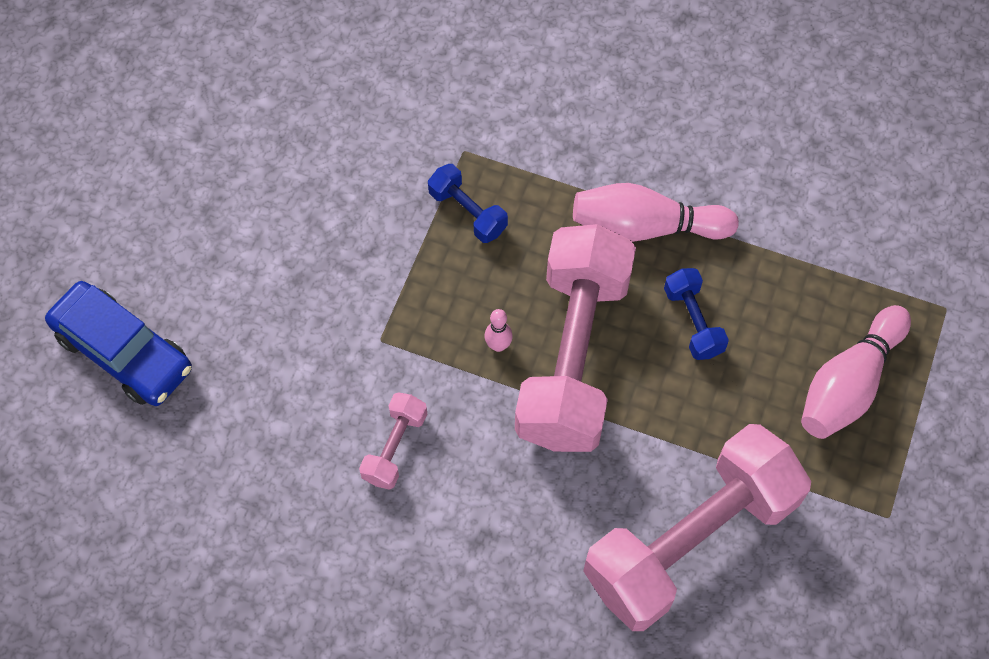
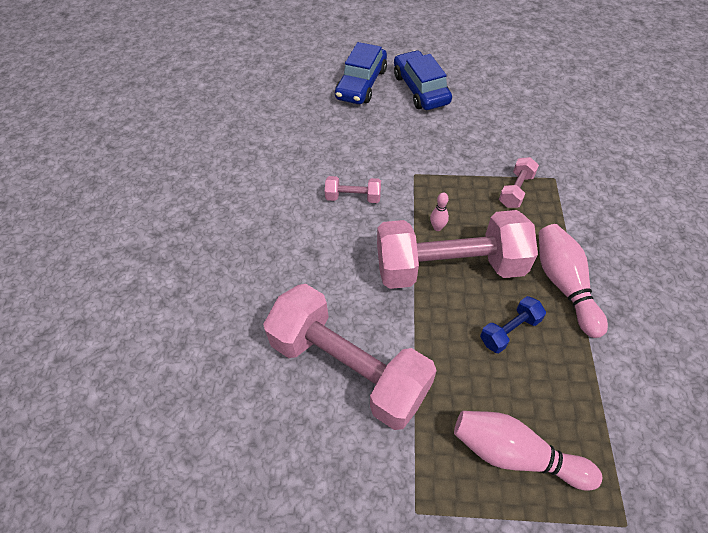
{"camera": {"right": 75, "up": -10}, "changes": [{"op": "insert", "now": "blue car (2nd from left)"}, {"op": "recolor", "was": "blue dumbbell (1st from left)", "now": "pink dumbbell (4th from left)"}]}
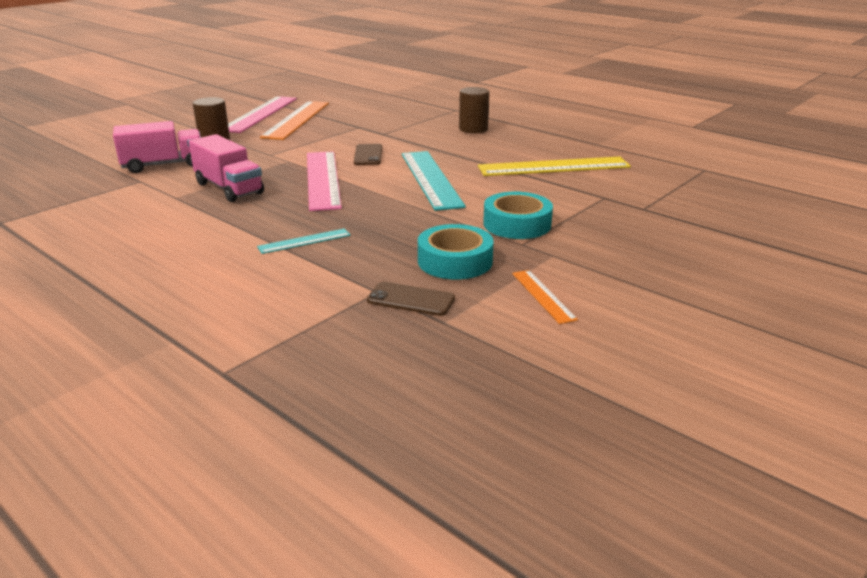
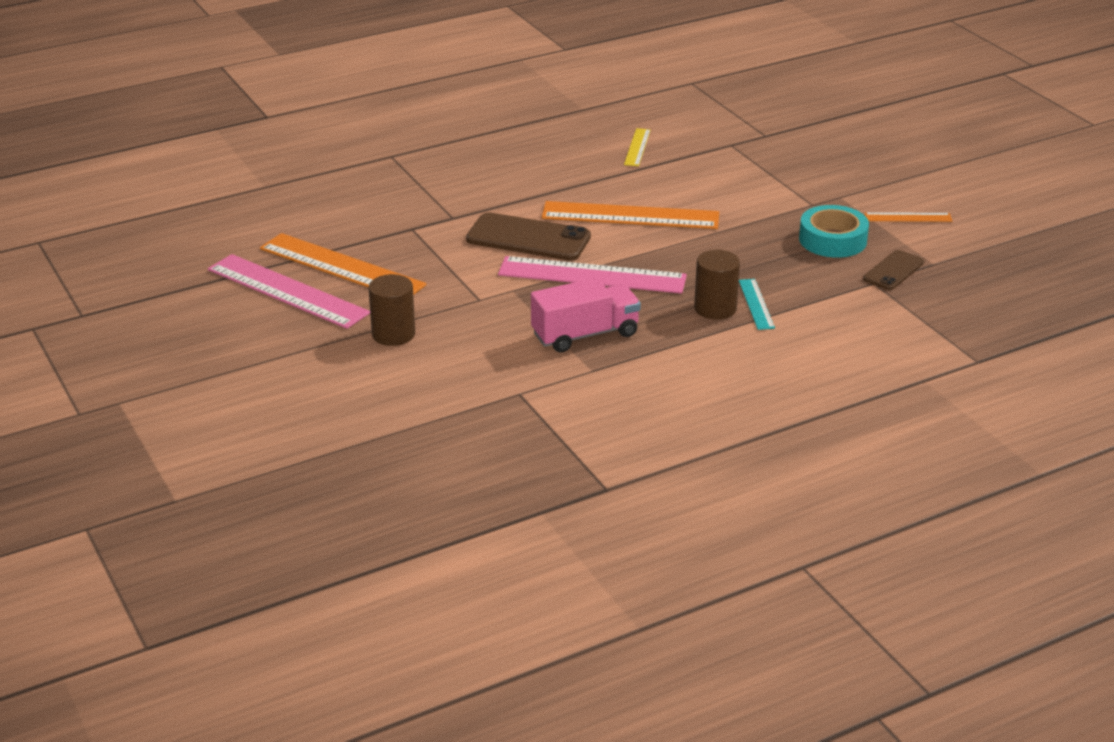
{"camera": {"right": -70, "up": 5}, "changes": [{"op": "resize", "was": "brown phone (1st from left)", "ratio": 1.72}, {"op": "recolor", "was": "turquoise ruler (2nd from left)", "now": "orange ruler (2nd from left)"}, {"op": "resize", "was": "yellow ruler", "ratio": 0.49}, {"op": "move", "was": "brown cylinder (2nd from left)"}, {"op": "delete", "was": "pink truck (1st from left)"}, {"op": "delete", "was": "turquoise tape (2nd from left)"}]}
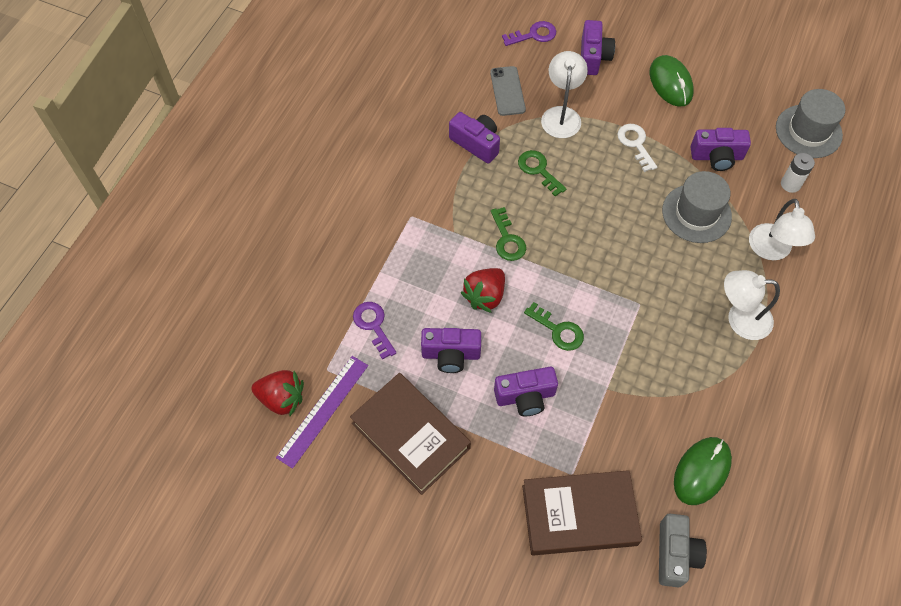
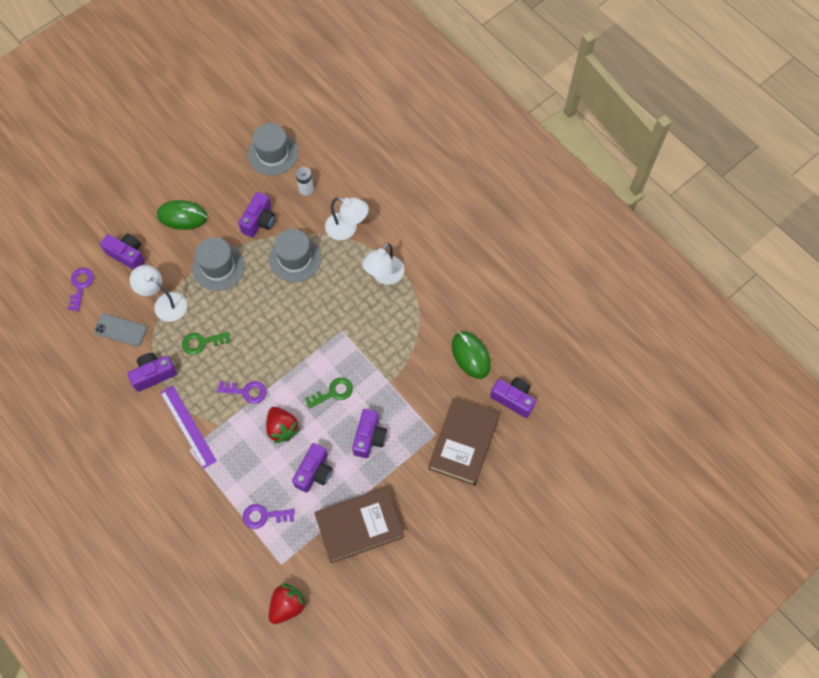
{"camera": {"right": -65, "up": 5}, "changes": [{"op": "move", "was": "purple ruler"}, {"op": "replace", "was": "white key", "now": "grey hat (1st from left)"}, {"op": "recolor", "was": "green key (1st from left)", "now": "purple key (2nd from left)"}, {"op": "recolor", "was": "grey camera", "now": "purple camera (6th from left)"}]}
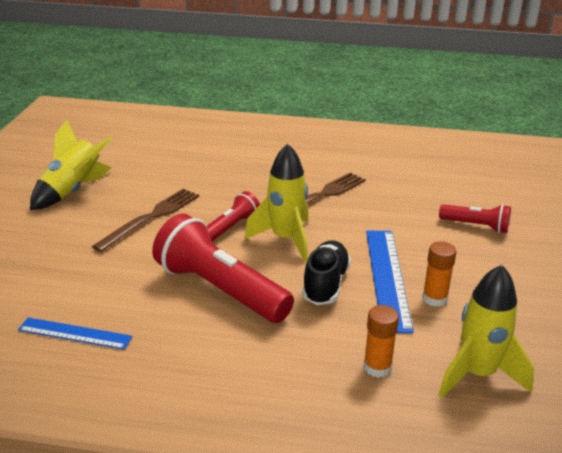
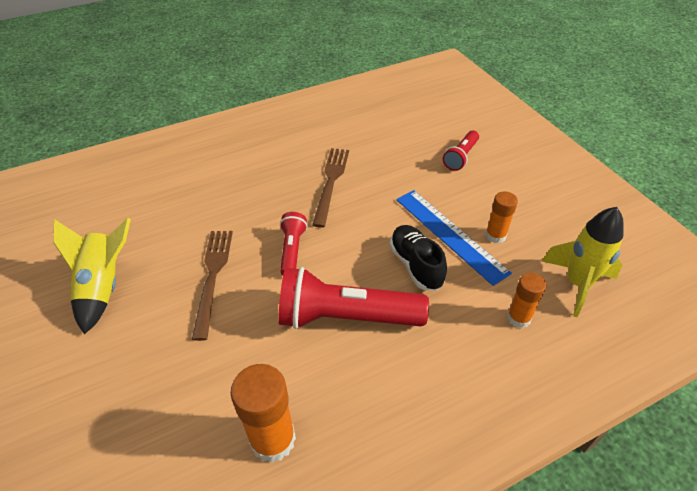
{"camera": {"right": -35, "up": 15}, "changes": [{"op": "replace", "was": "blue ruler (1st from left)", "now": "orange glue stick (1st from left)"}, {"op": "rotate", "was": "red flashlight (3rd from left)", "clockwise": 135}, {"op": "delete", "was": "yellow rocket (2nd from left)"}]}
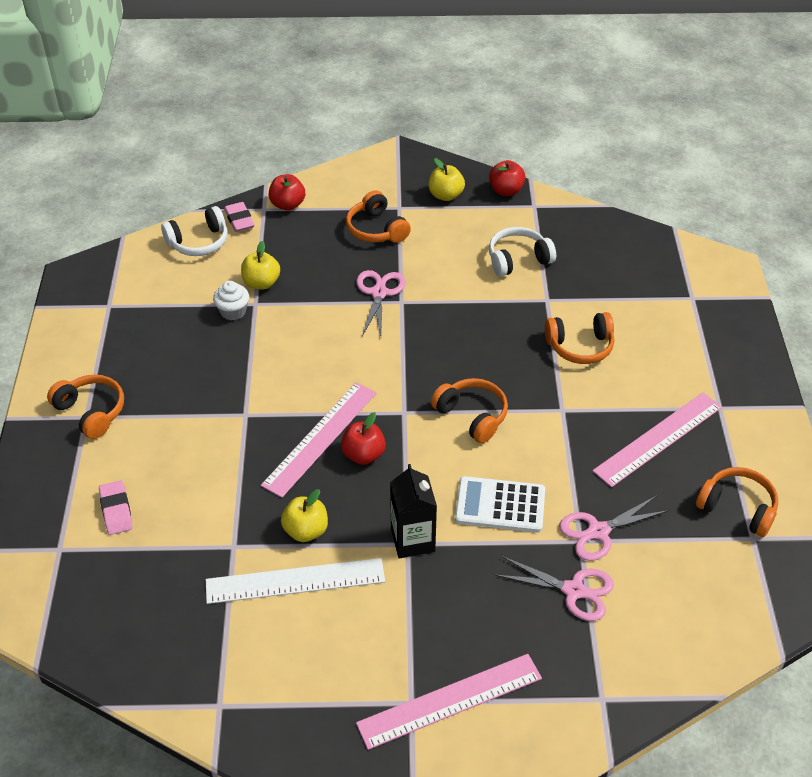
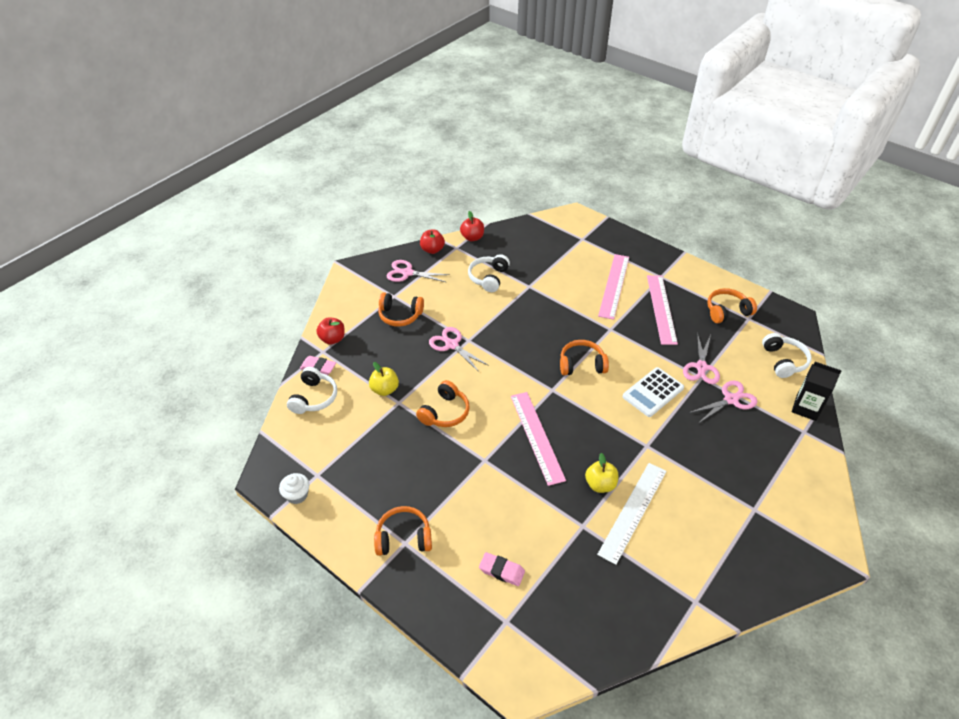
{"camera": {"right": -50, "up": 0}, "changes": [{"op": "move", "was": "white cupcake"}, {"op": "replace", "was": "yellow apple (3rd from left)", "now": "pink scissors (1st from left)"}, {"op": "move", "was": "orange headphones (4th from left in the first image)", "now": "orange headphones (3rd from left)"}, {"op": "move", "was": "red apple (2nd from left in the first image)", "now": "red apple (3rd from left)"}, {"op": "move", "was": "pink ruler (2nd from left)"}, {"op": "insert", "now": "white headphones (3rd from left)"}, {"op": "move", "was": "black carton"}]}
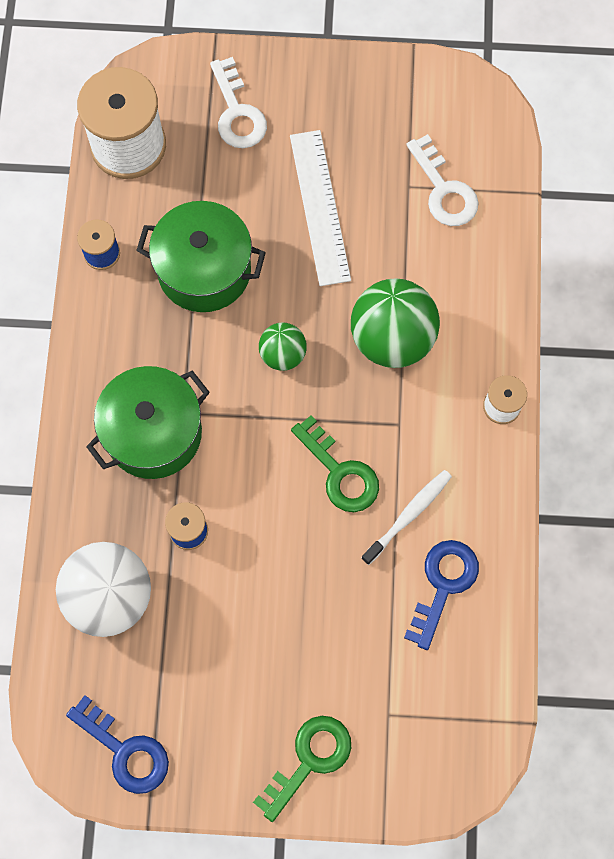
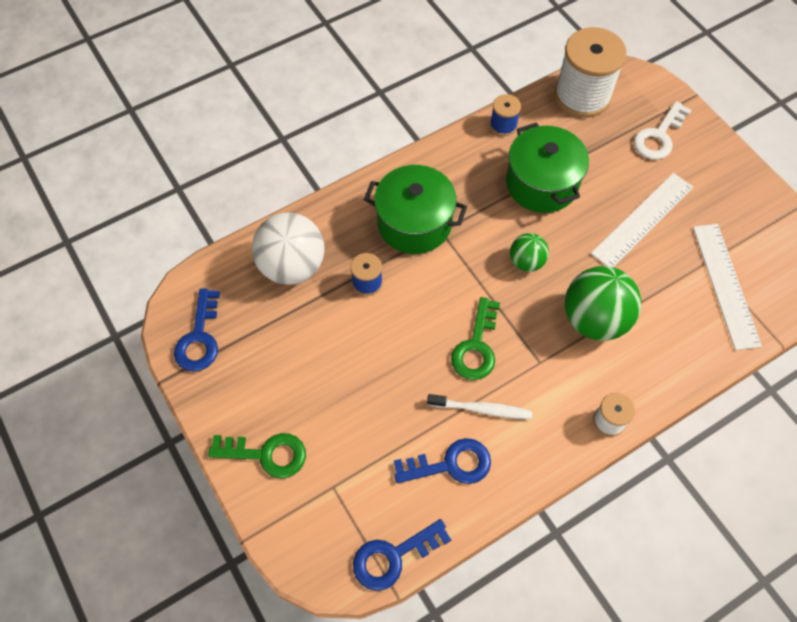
{"camera": {"right": 55, "up": -10}, "changes": [{"op": "insert", "now": "blue key (2nd from left)"}, {"op": "replace", "was": "white key (2nd from left)", "now": "white ruler (2nd from left)"}]}
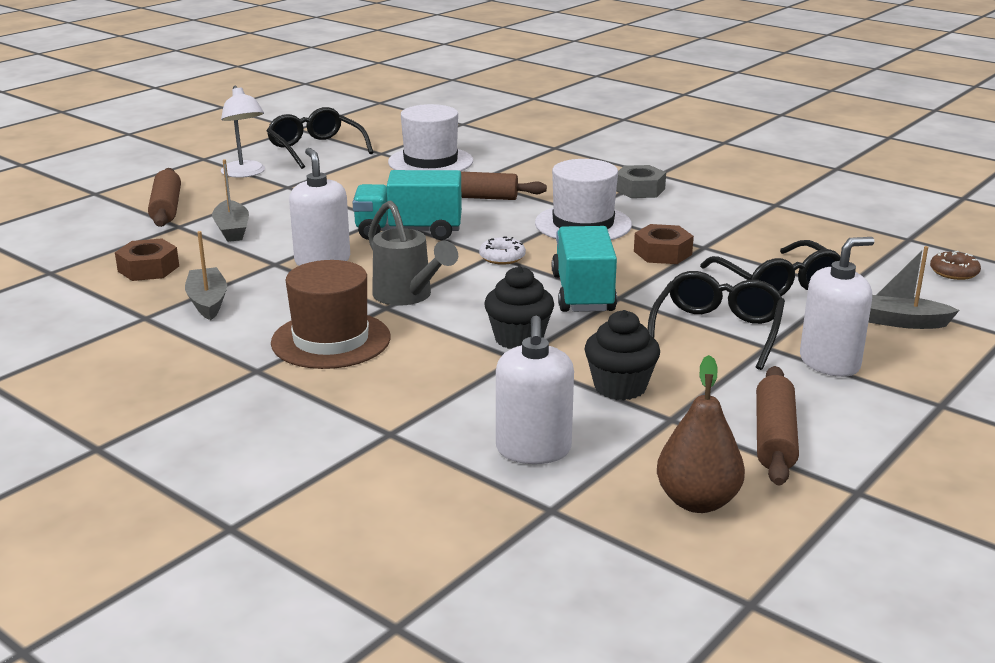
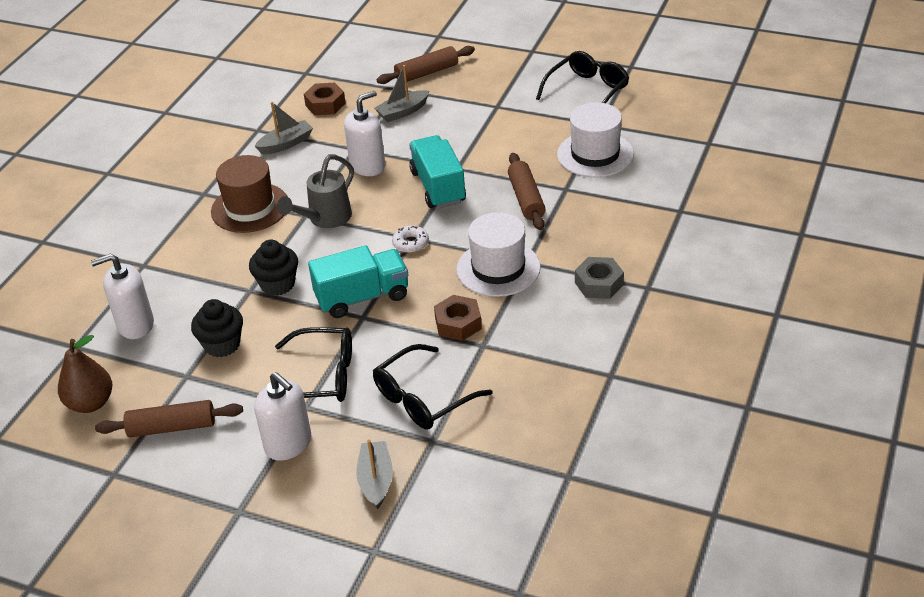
{"camera": {"right": 75, "up": 15}, "changes": [{"op": "delete", "was": "white lamp"}, {"op": "delete", "was": "brown donut"}]}
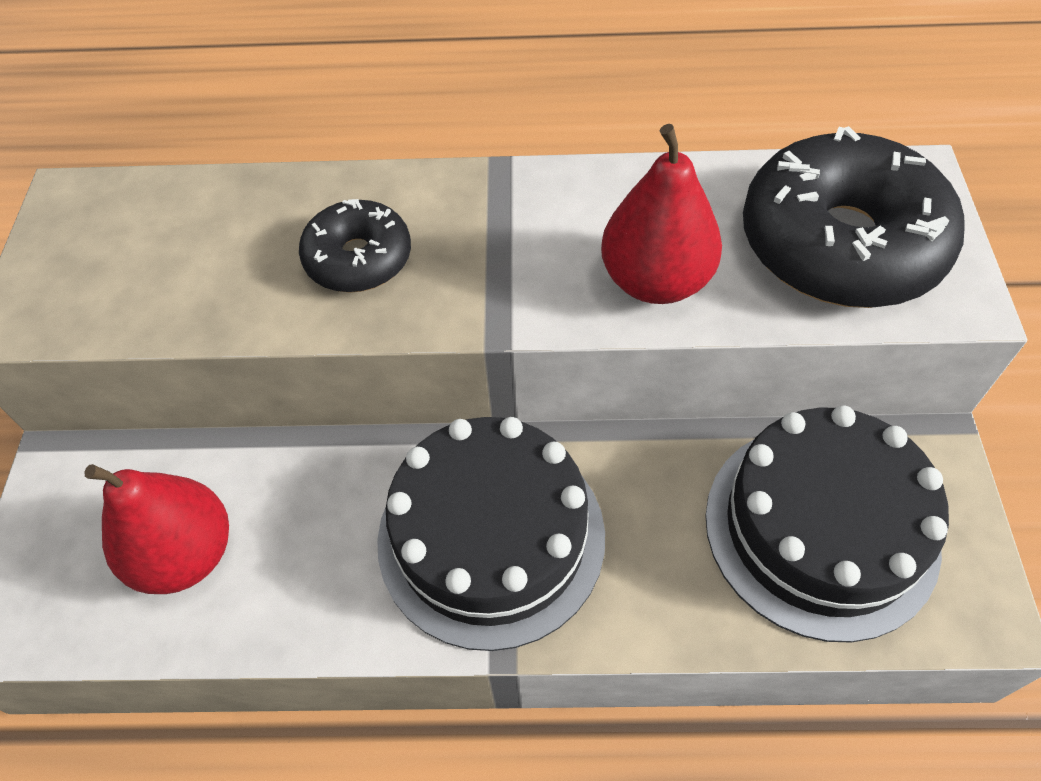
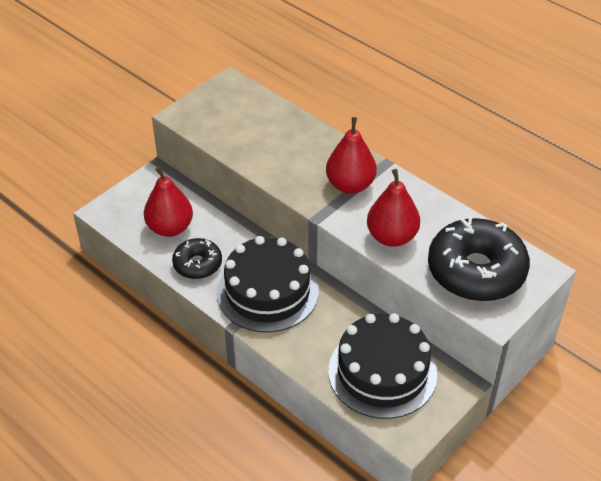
{"camera": {"right": 40, "up": -10}, "changes": [{"op": "move", "was": "black donut (1st from left)"}, {"op": "insert", "now": "red pear (2nd from left)"}]}
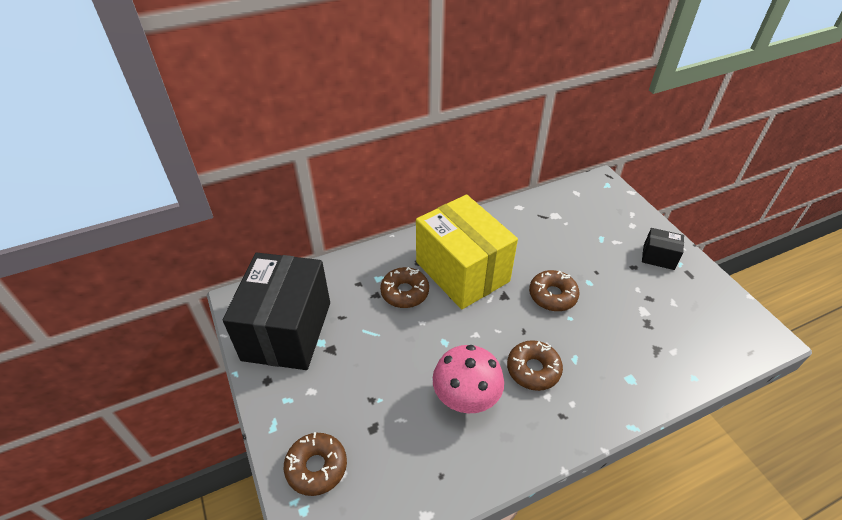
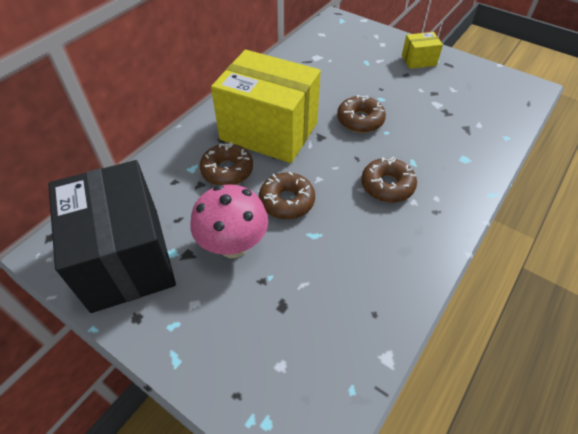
{"camera": {"right": -30, "up": 5}, "changes": [{"op": "move", "was": "pink mushroom"}, {"op": "move", "was": "brown donut (1st from left in the first image)", "now": "brown donut (2nd from left)"}, {"op": "recolor", "was": "black box (2nd from left)", "now": "yellow box (2nd from left)"}]}
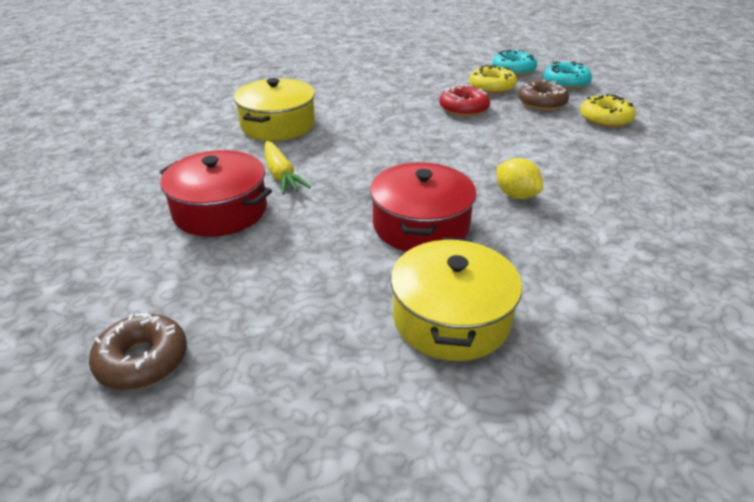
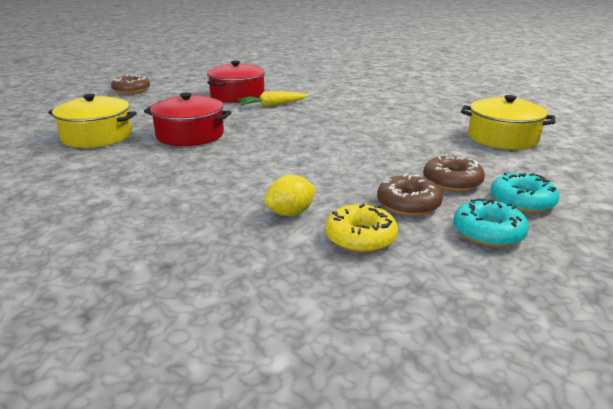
{"camera": {"right": 95, "up": -10}, "changes": [{"op": "move", "was": "yellow lemon"}, {"op": "recolor", "was": "yellow donut (1st from left)", "now": "brown donut (3rd from left)"}, {"op": "move", "was": "yellow pot (1st from left in the first image)", "now": "yellow pot (2nd from left)"}, {"op": "delete", "was": "red donut"}]}
